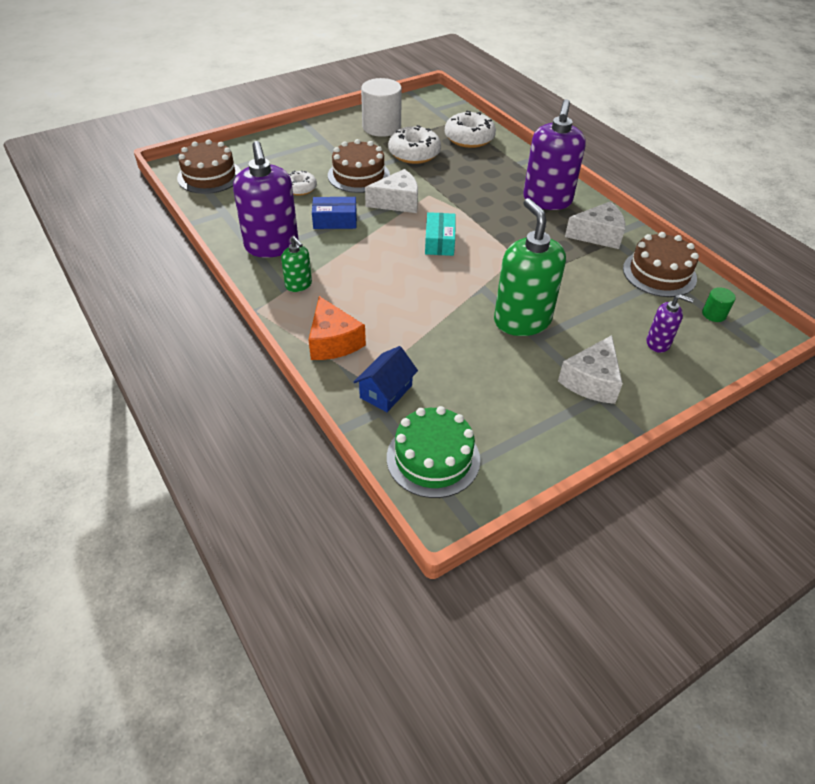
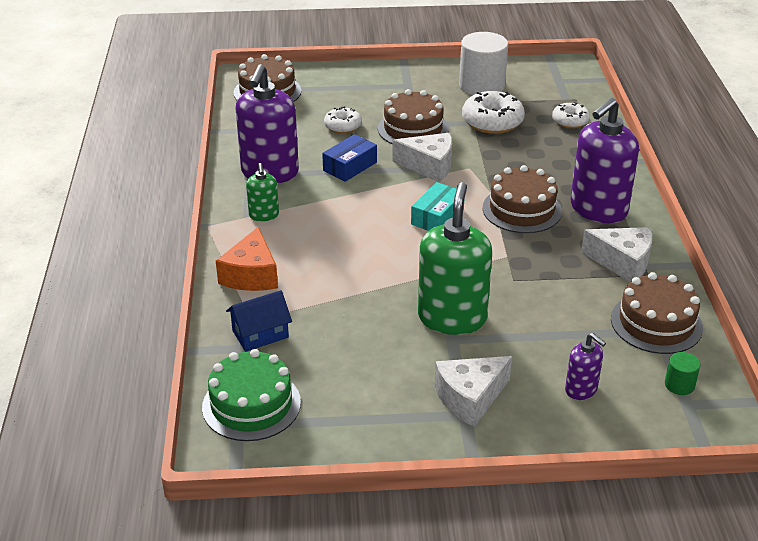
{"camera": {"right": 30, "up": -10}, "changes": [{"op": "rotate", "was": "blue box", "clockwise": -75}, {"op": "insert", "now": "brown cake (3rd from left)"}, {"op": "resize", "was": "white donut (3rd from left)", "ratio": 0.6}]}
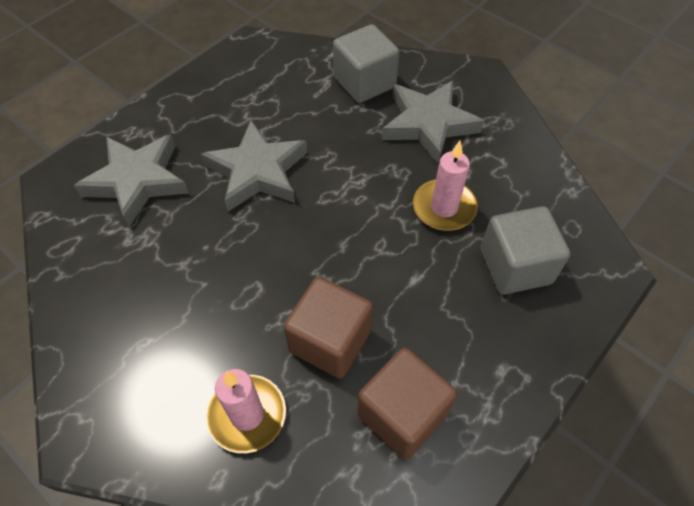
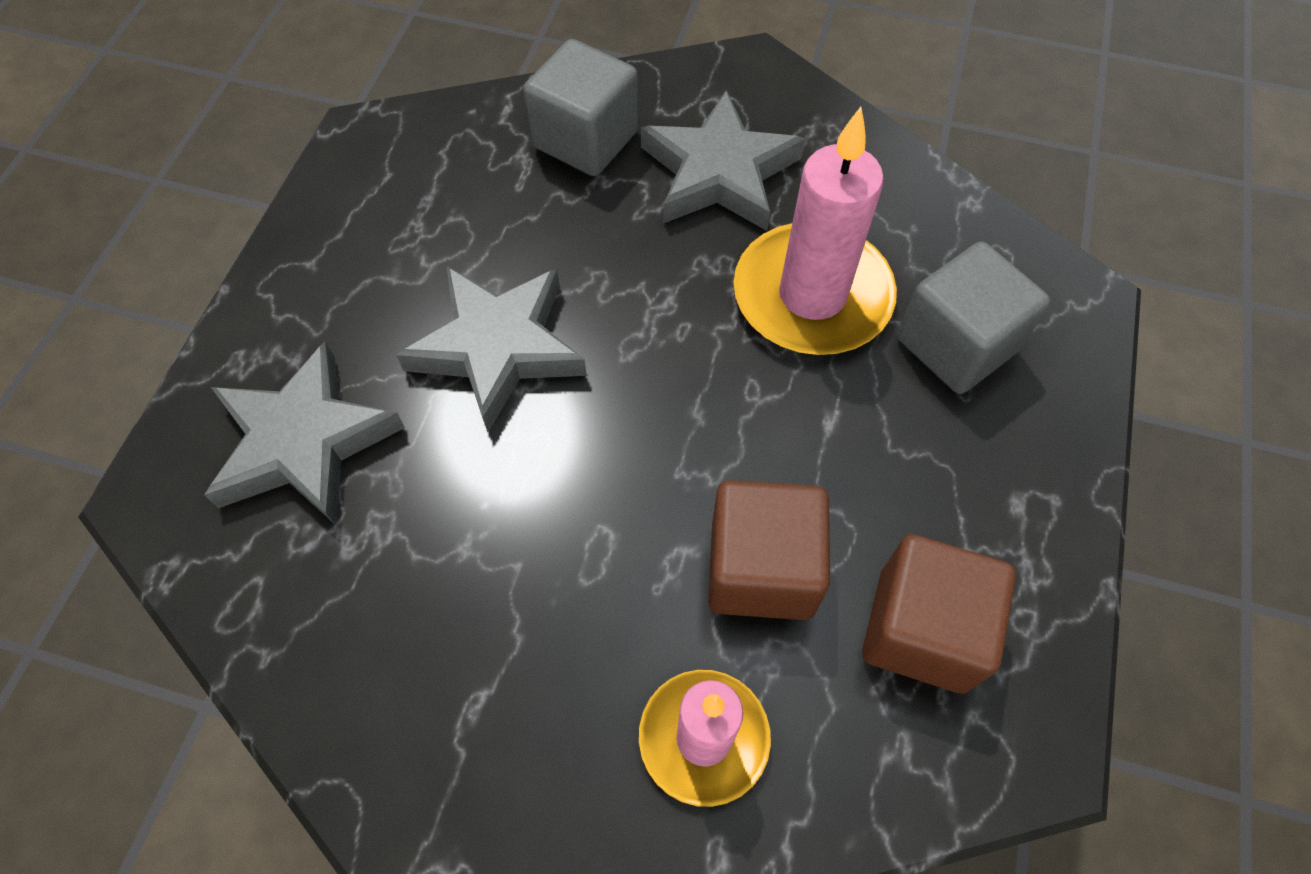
{"camera": {"right": -25, "up": 5}, "changes": [{"op": "resize", "was": "pink candle (2nd from left)", "ratio": 1.55}]}
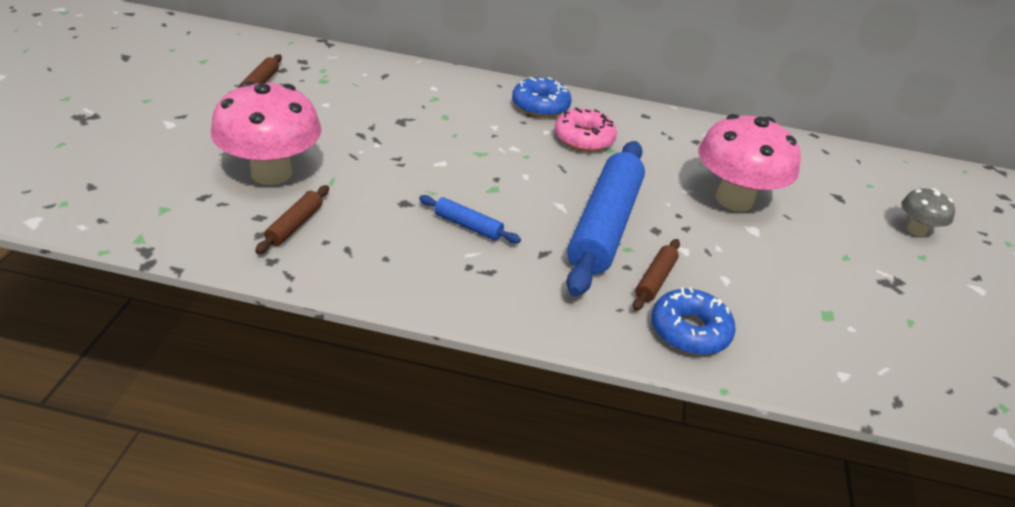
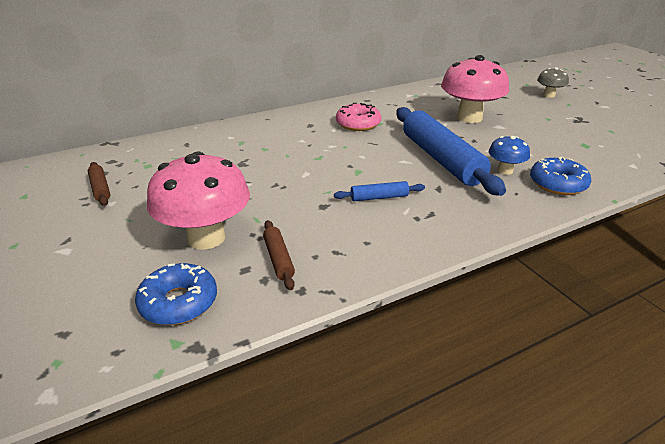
{"camera": {"right": -35, "up": -5}, "changes": [{"op": "move", "was": "blue donut (1st from left)"}, {"op": "replace", "was": "brown rolling pin (3rd from left)", "now": "blue mushroom"}]}
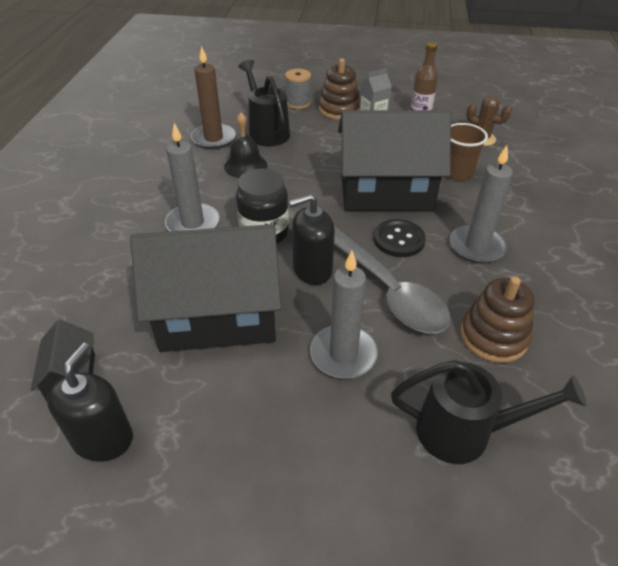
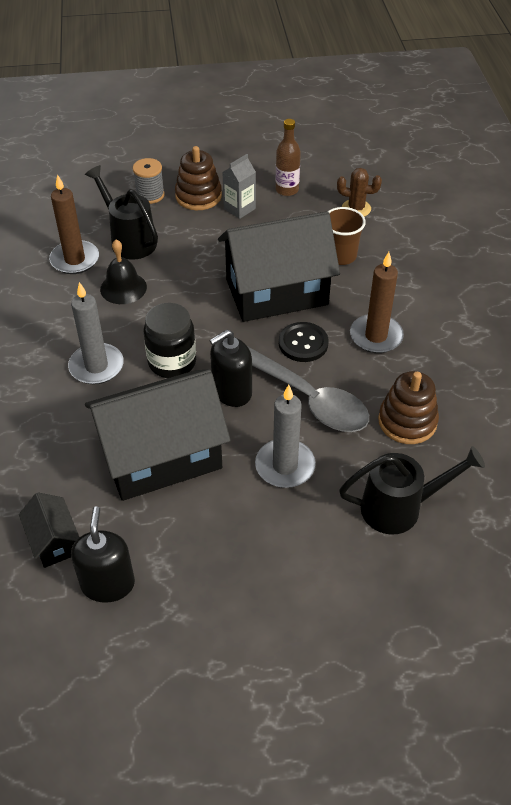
{"camera": {"right": -15, "up": 5}, "changes": [{"op": "recolor", "was": "grey candle (3rd from left)", "now": "brown candle (2nd from left)"}]}
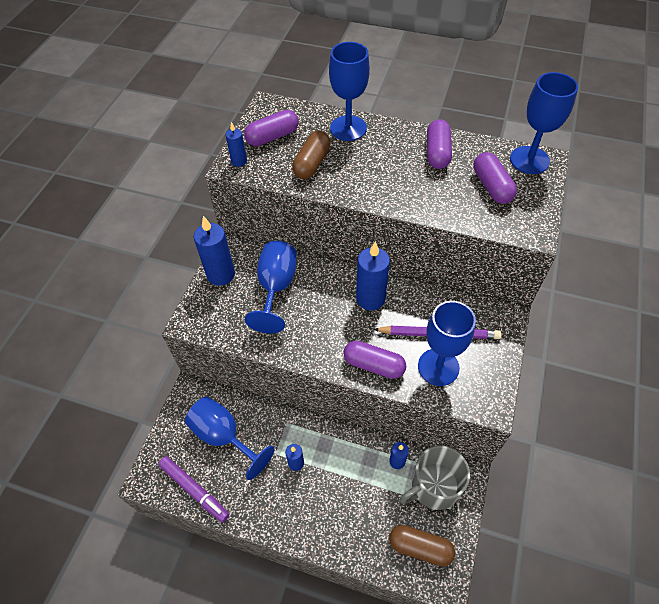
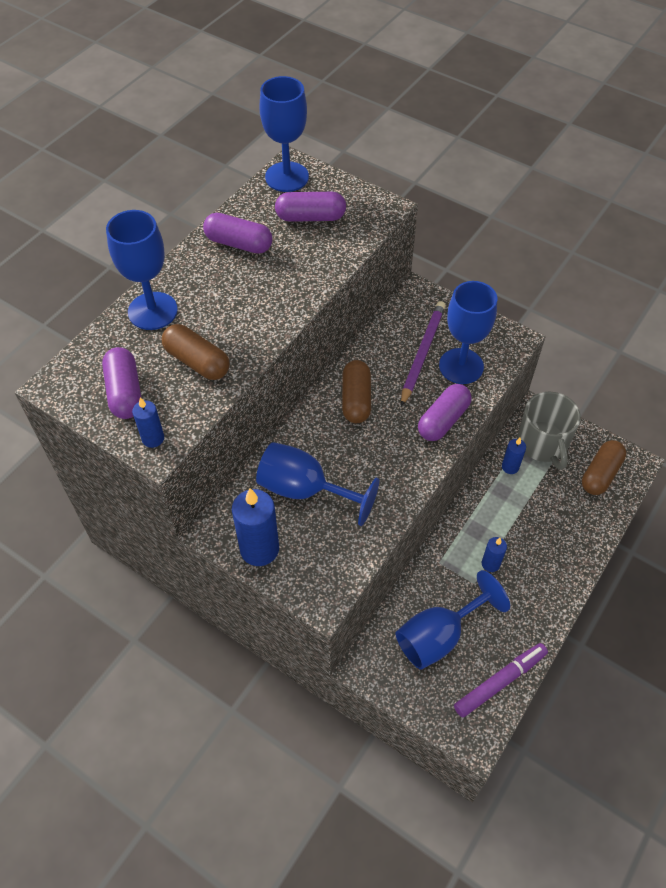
{"camera": {"right": -75, "up": 0}, "changes": [{"op": "replace", "was": "blue candle (4th from left)", "now": "brown capsule (2nd from left)"}]}
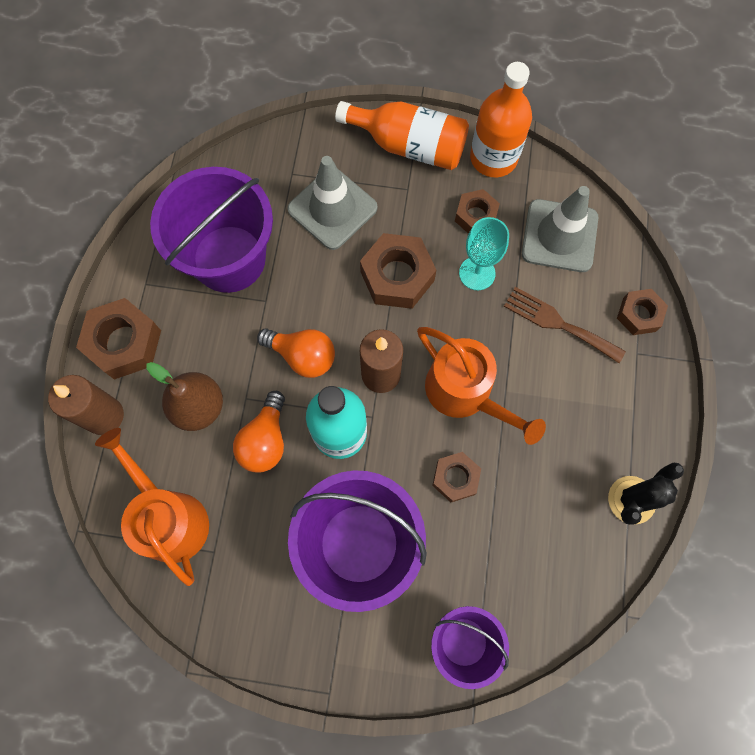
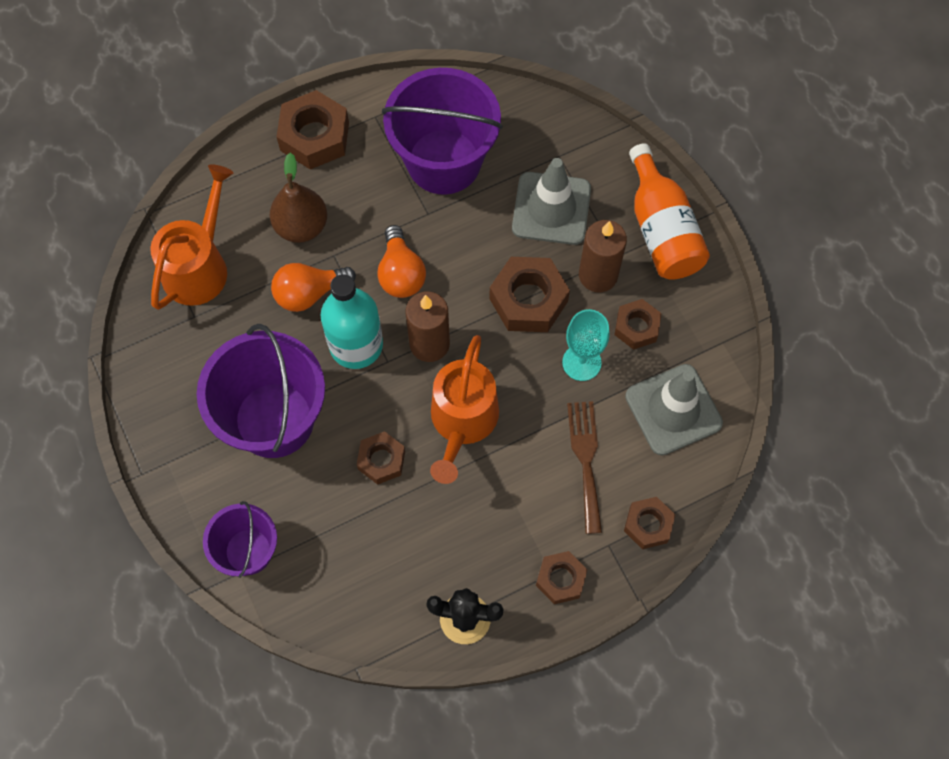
{"camera": {"right": 55, "up": -5}, "changes": [{"op": "insert", "now": "brown nut (4th from left)"}, {"op": "move", "was": "brown candle (1st from left in the first image)", "now": "brown candle (2nd from left)"}, {"op": "delete", "was": "orange bottle (2nd from left)"}]}
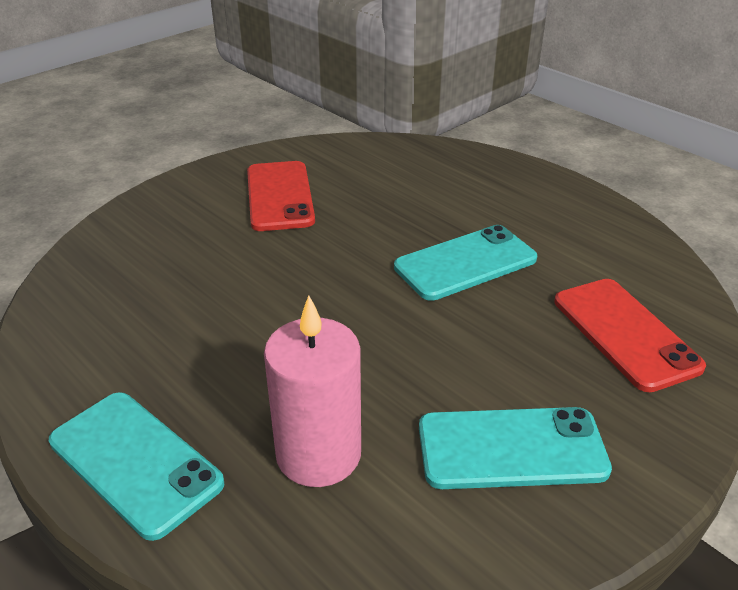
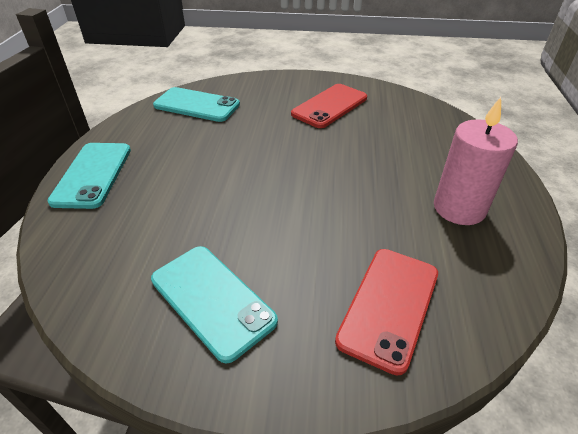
{"camera": {"right": 50, "up": 5}, "changes": [{"op": "move", "was": "turquoise phone (2nd from left)"}, {"op": "move", "was": "pink candle"}]}
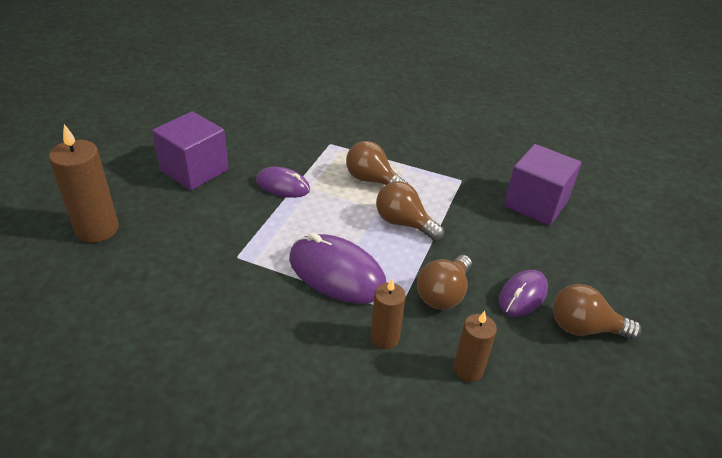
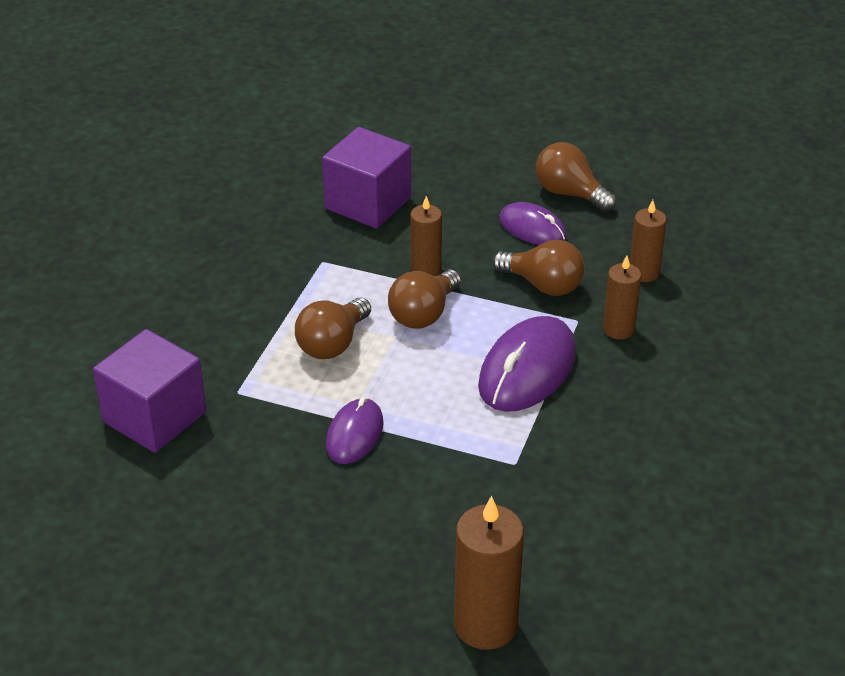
{"camera": {"right": -90, "up": 0}, "changes": [{"op": "move", "was": "purple cube (1st from left)"}, {"op": "insert", "now": "brown candle (1st from left)"}, {"op": "rotate", "was": "brown light bulb (4th from left)", "clockwise": 120}]}
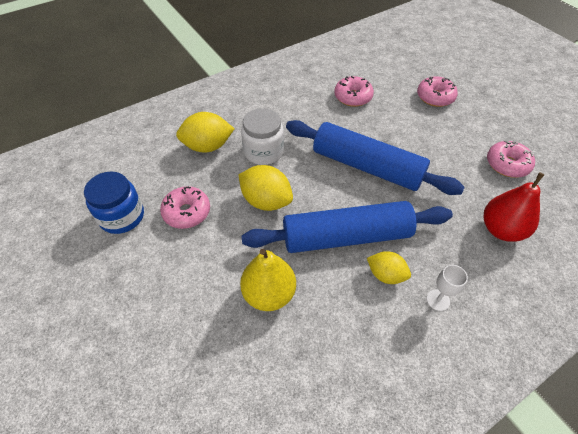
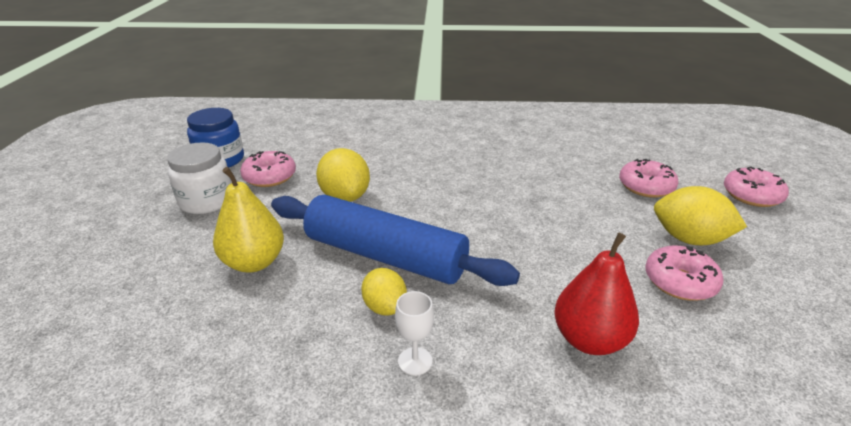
{"camera": {"right": 35, "up": -20}, "changes": [{"op": "move", "was": "white jar"}, {"op": "move", "was": "yellow lemon (1st from left in the first image)", "now": "yellow lemon (3rd from left)"}, {"op": "move", "was": "pink donut (2nd from left in the first image)", "now": "pink donut (4th from left)"}, {"op": "delete", "was": "blue rolling pin (2nd from left)"}]}
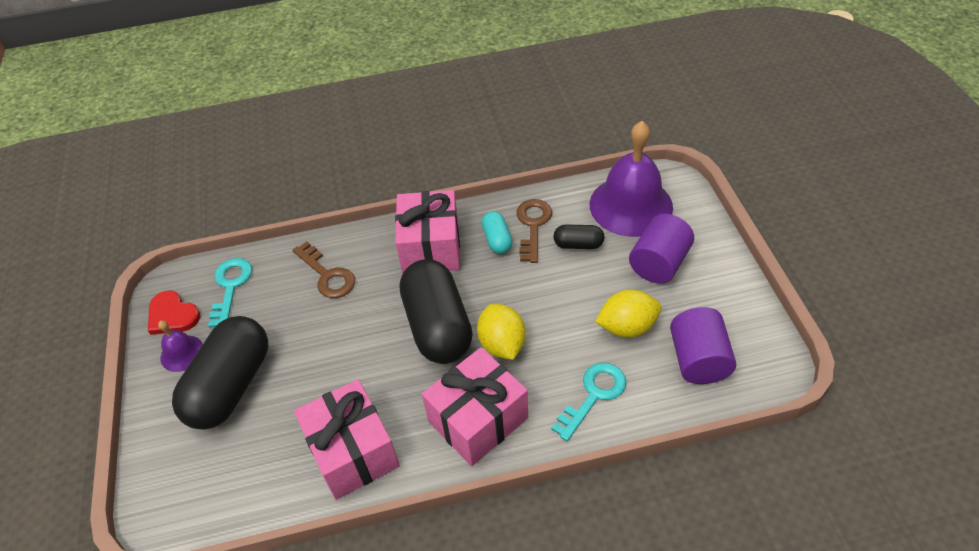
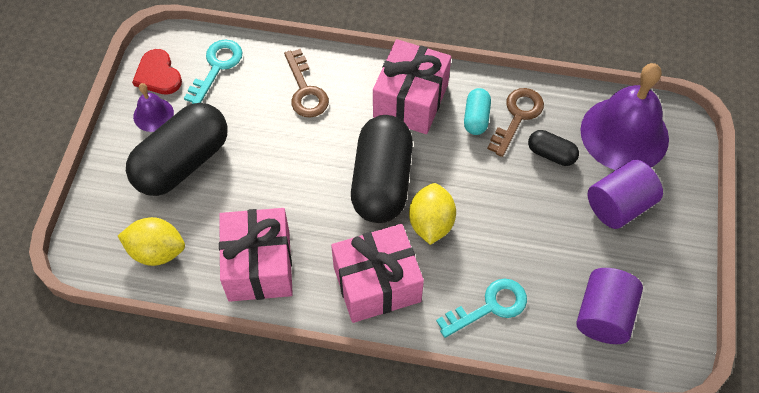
{"camera": {"right": 20, "up": 10}, "changes": [{"op": "move", "was": "yellow lemon (2nd from left in the first image)", "now": "yellow lemon (1st from left)"}]}
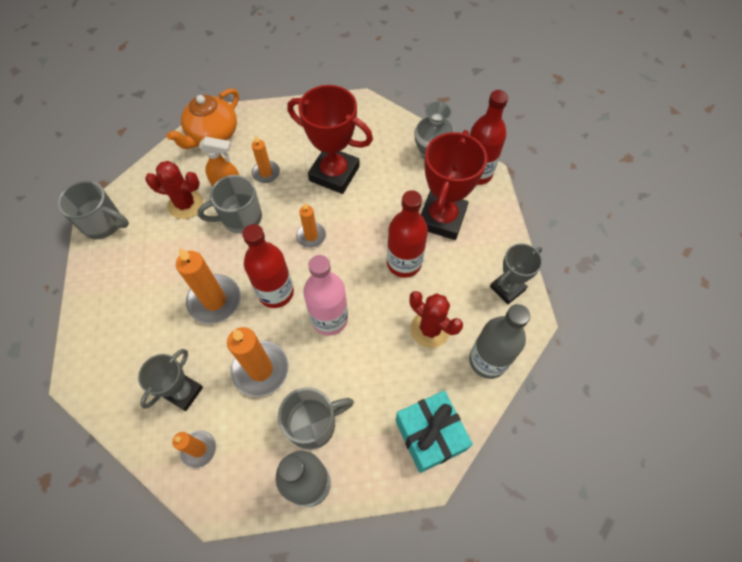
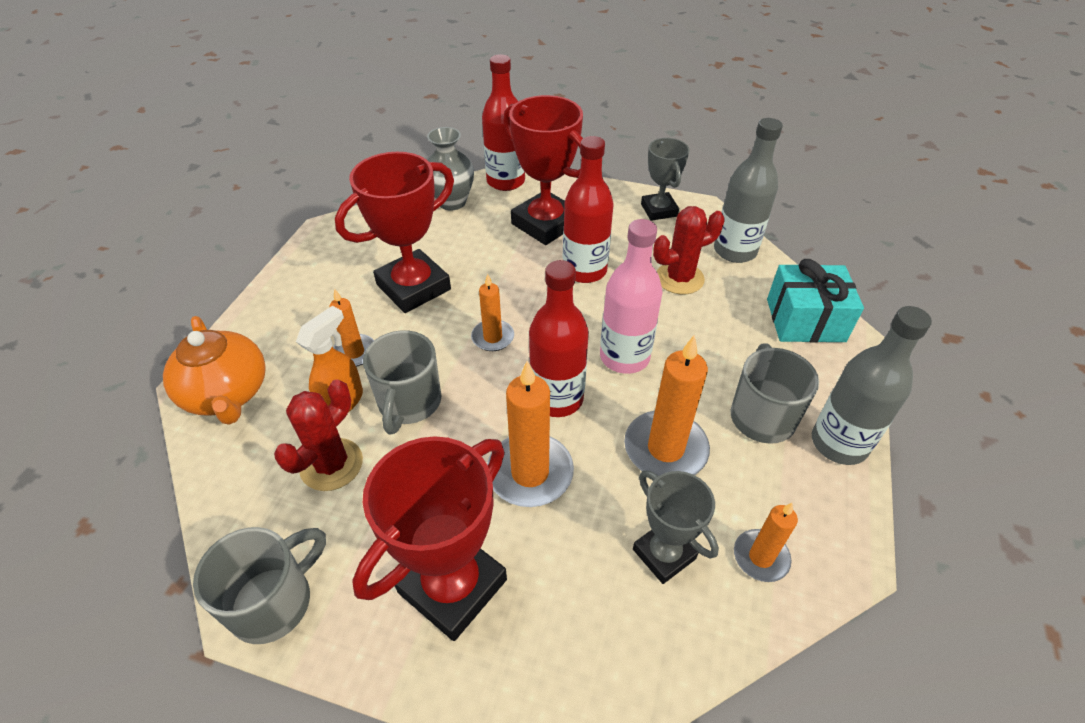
{"camera": {"right": -65, "up": -15}, "changes": [{"op": "insert", "now": "red trophy (2nd from left)"}]}
